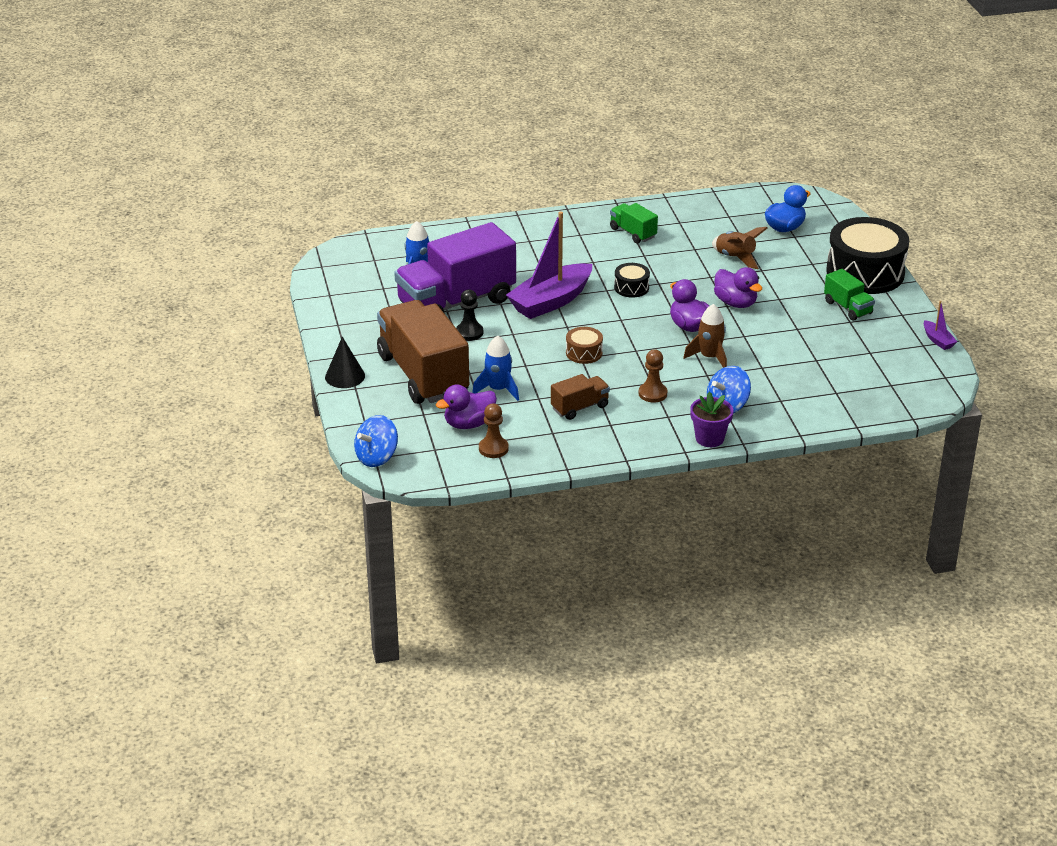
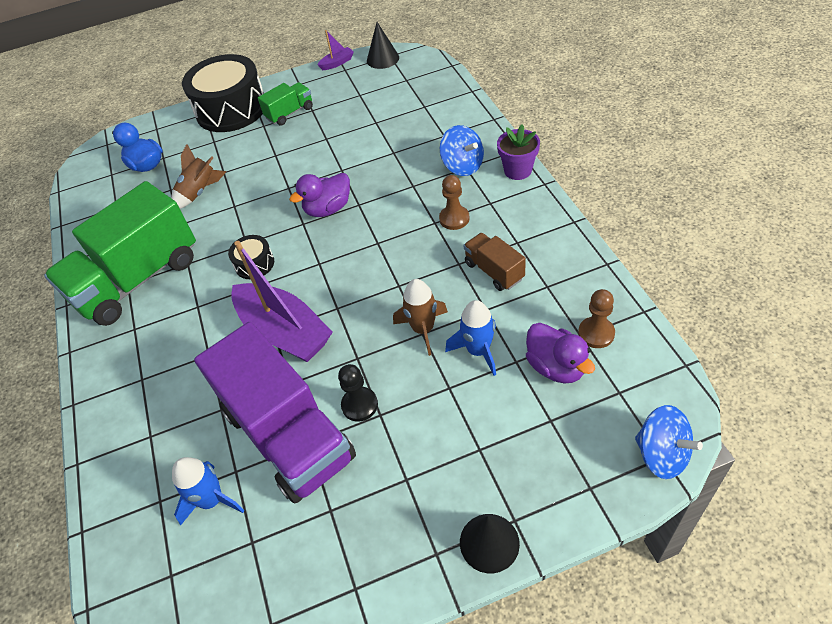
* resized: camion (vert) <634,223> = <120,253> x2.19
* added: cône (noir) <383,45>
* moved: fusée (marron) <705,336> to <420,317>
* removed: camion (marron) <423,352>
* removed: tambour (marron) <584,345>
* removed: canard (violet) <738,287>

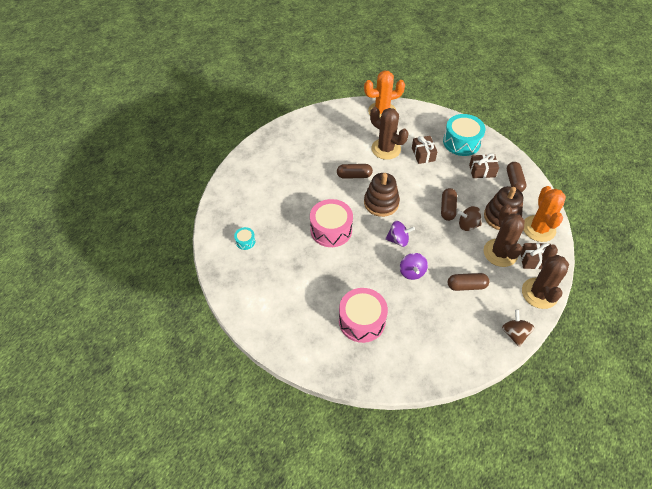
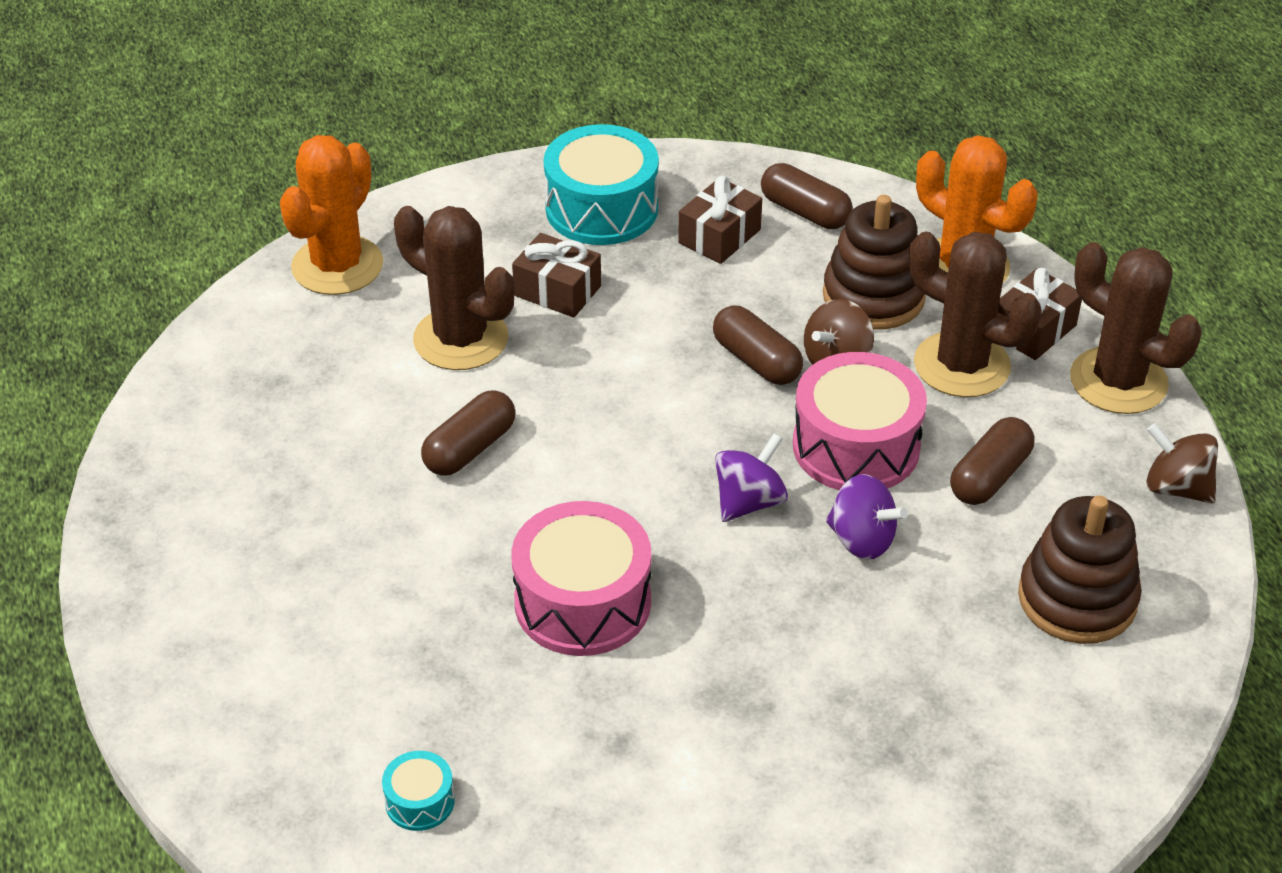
* turned: cactus (marron) <389,133> = <454,288> 45 degrees clockwise
* moved: tambour (rose) <363,315> to <860,421>
* moved: jouet à empiler (marron) <382,195> to <1080,569>

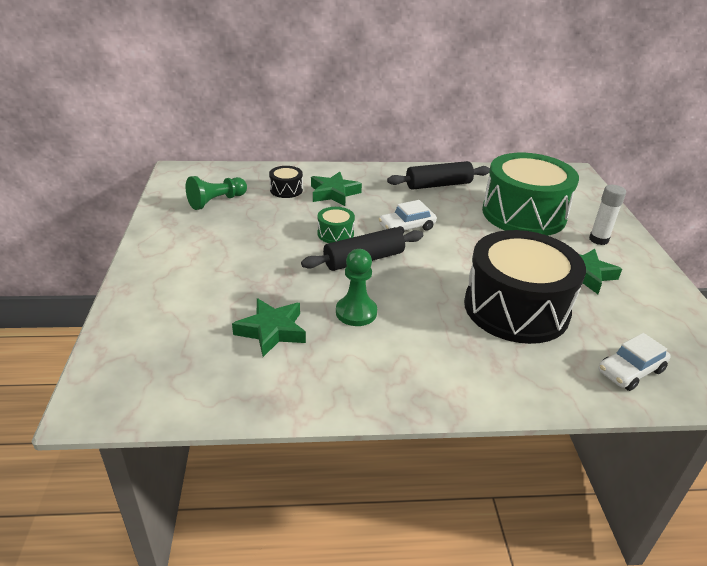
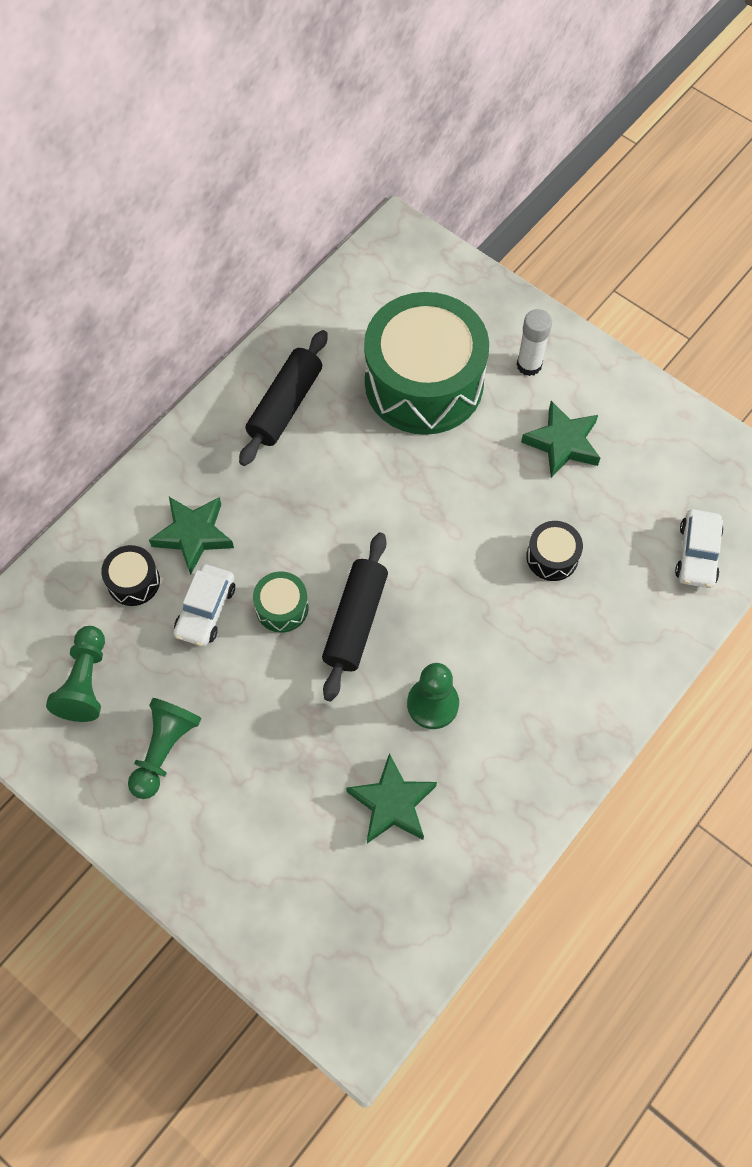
* added: pion (vert) <164,748>
* moved: voiture (blanc) <408,217> to <204,605>
* resized: tambour (noir) <525,287> = <554,551> x0.41

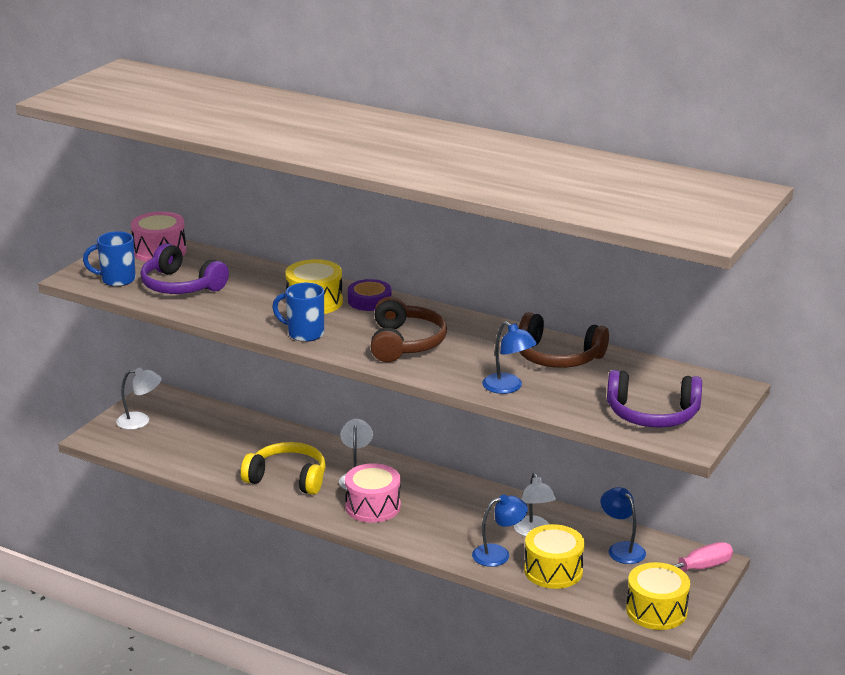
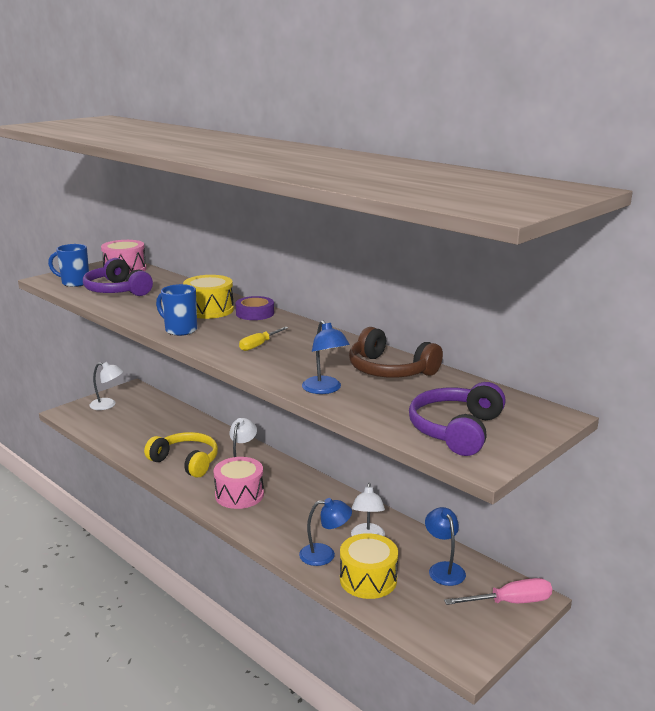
* replaced: casque audio (marron) <409,329> to tournevis (jaune) <264,339>
* turned: casque audio (violet) <654,398> = <457,419> 90 degrees clockwise
* removed: tambour (jaune) <658,596>

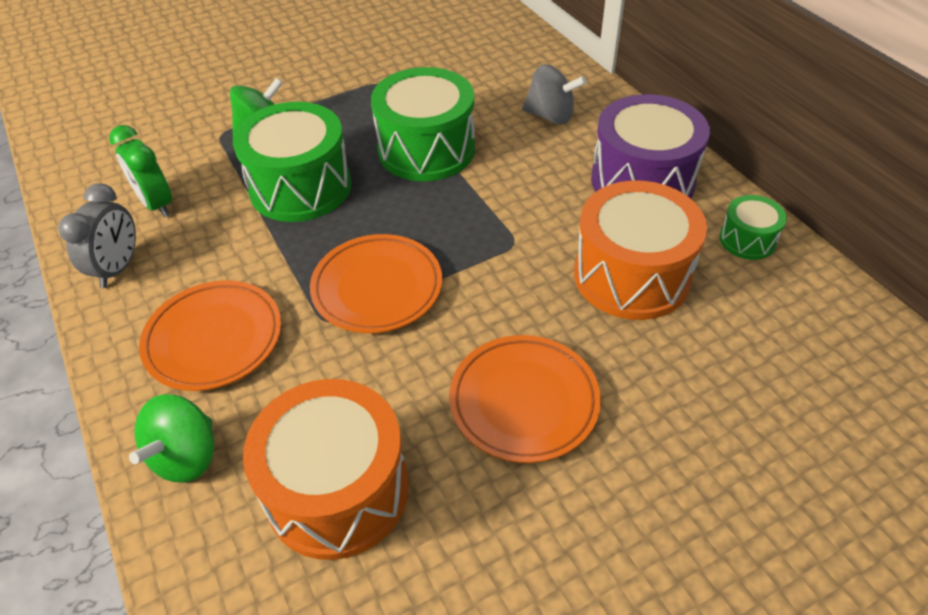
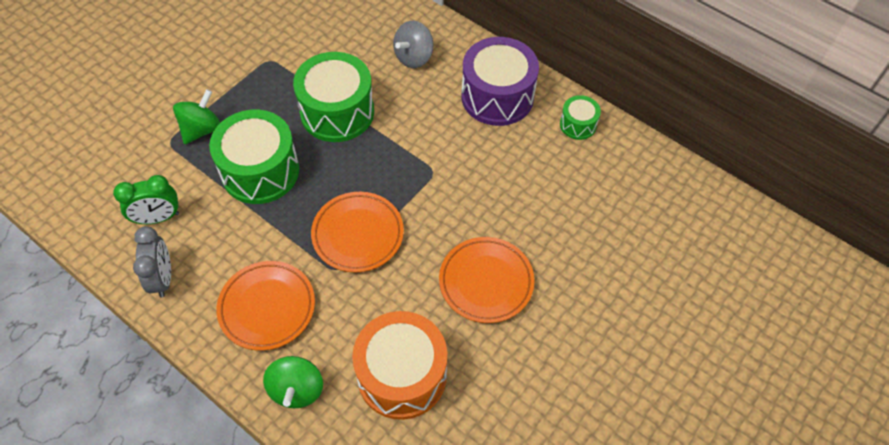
* turned: réveil (vert) <140,171> = <146,199> 45 degrees counterclockwise
* turned: toupie (gris) <554,94> = <413,44> 135 degrees clockwise
* removed: tambour (orange) <640,250>

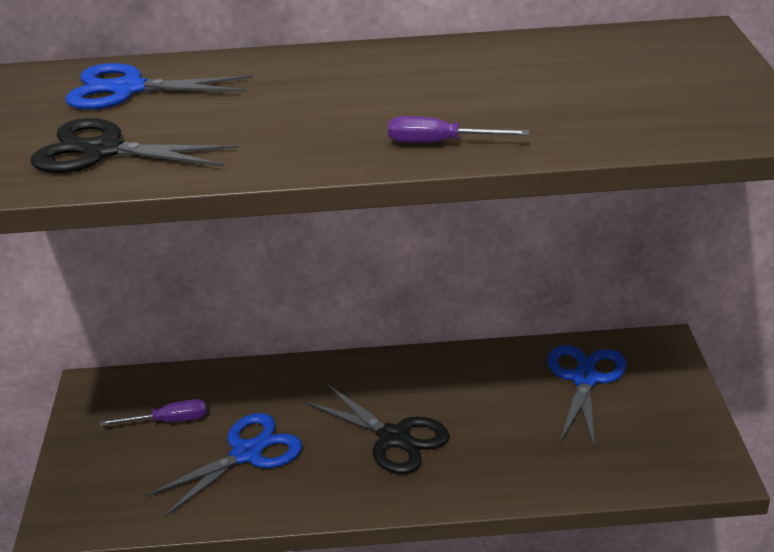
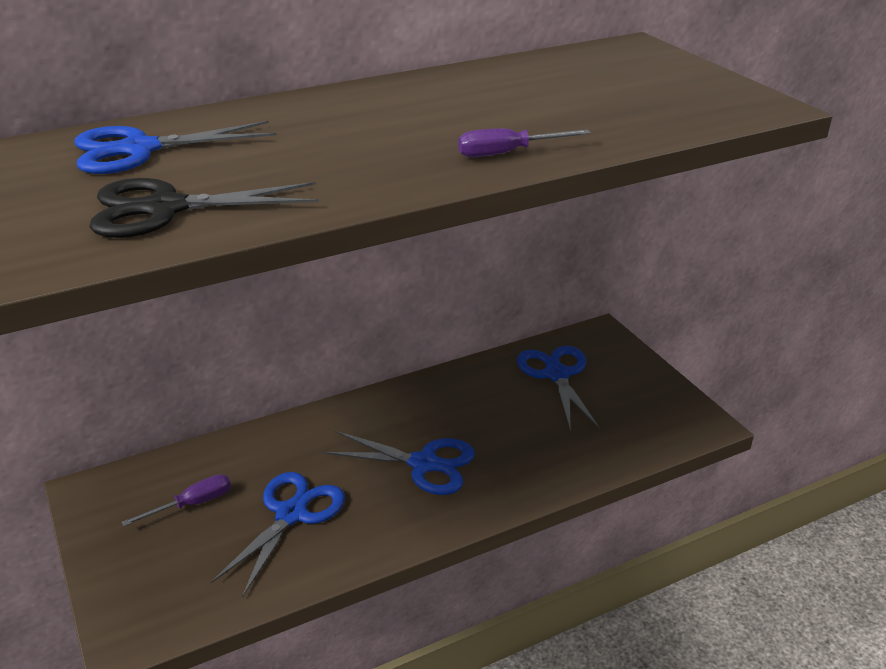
* recoloured: ciseaux (noir) <377,429> to ciseaux (bleu) <399,463>

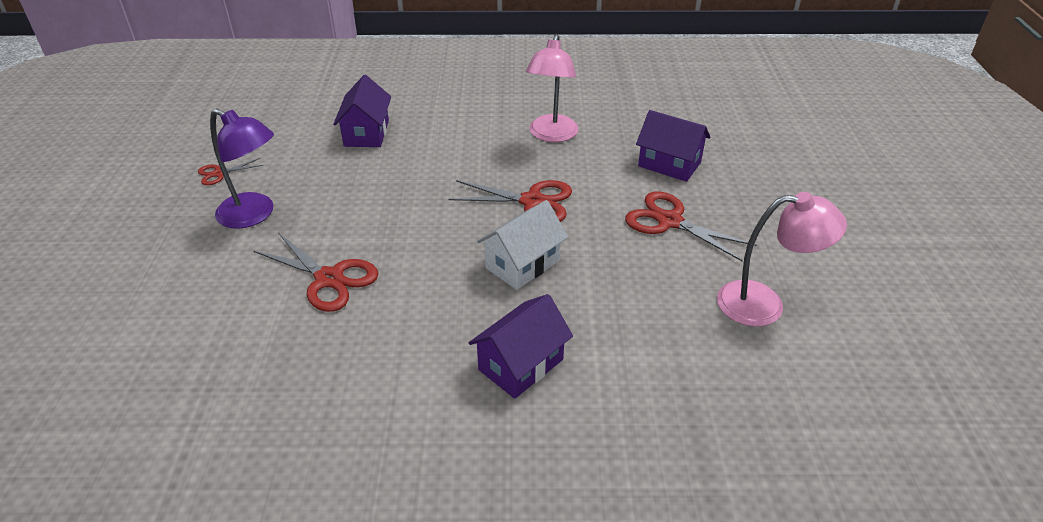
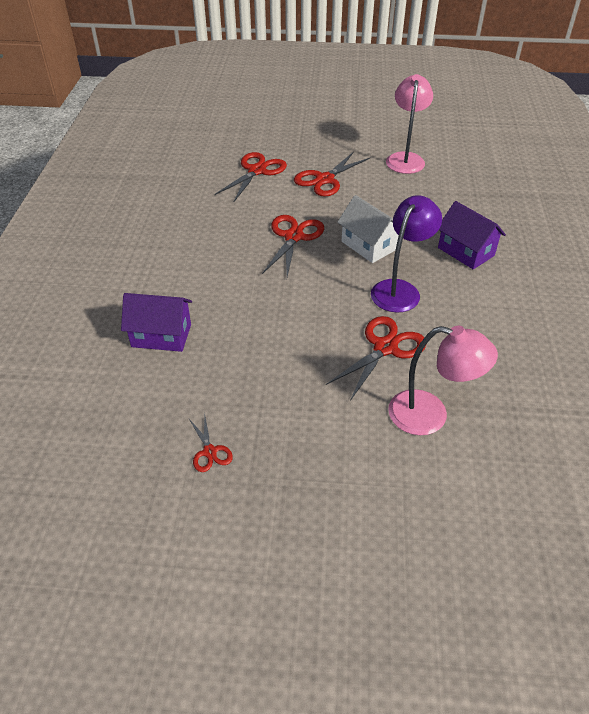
* replaced: maison (violet) <673,146> to ciseaux (rouge) <251,177>
* moved: lampe (violet) <242,169> to <406,254>
* moved: lampe (rose) <552,88> to <443,380>

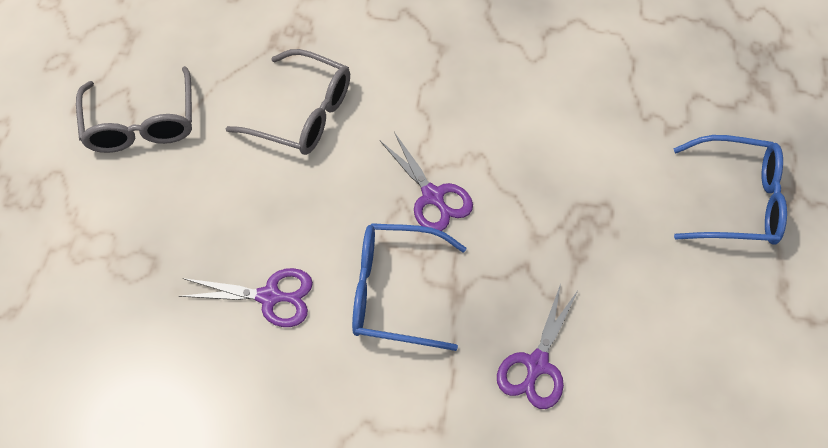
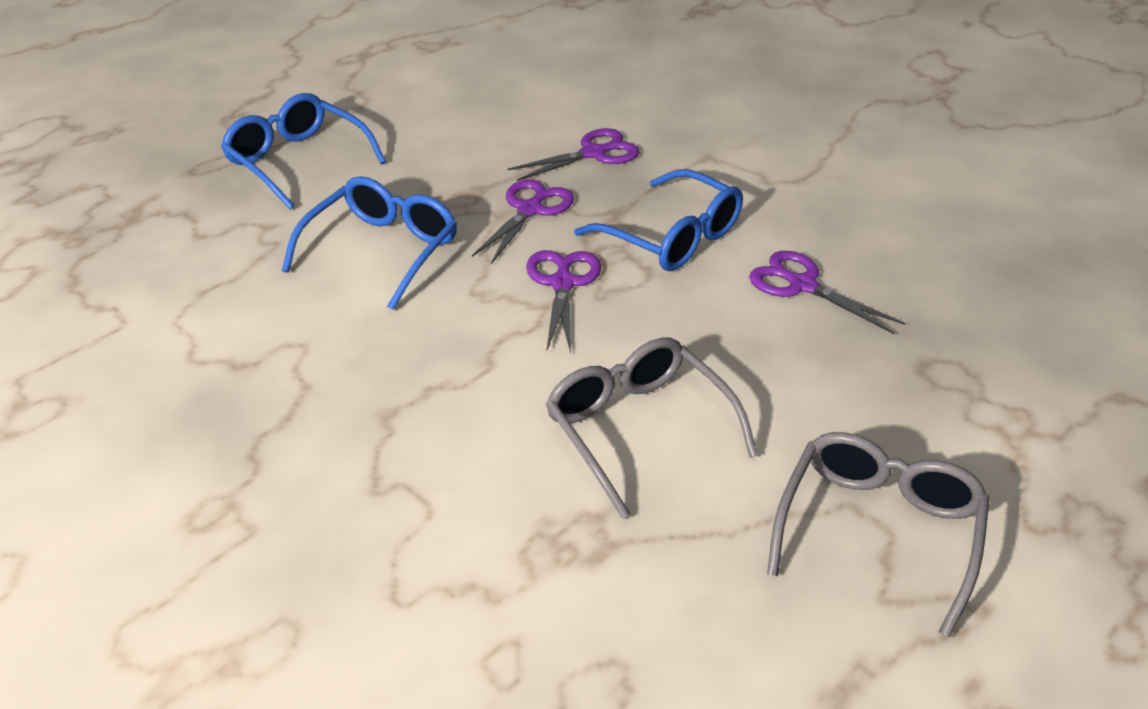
* added: lunettes (bleu) <369,243>
* added: ciseaux (violet) <523,221>

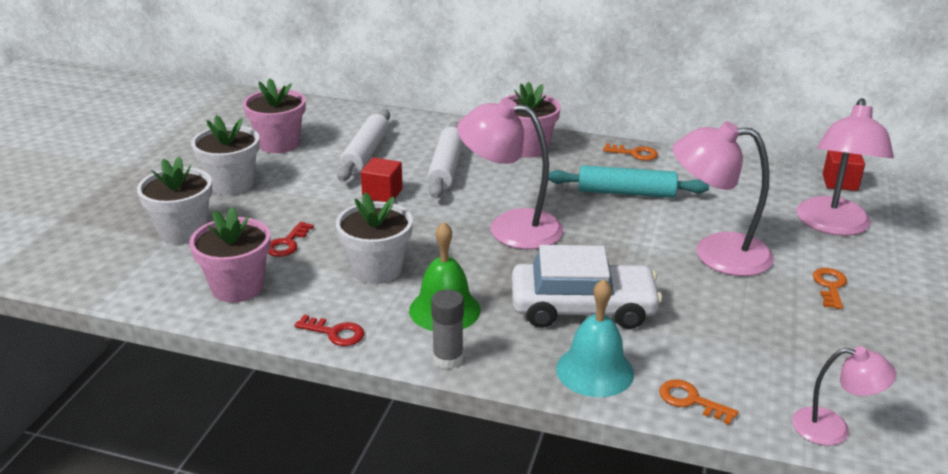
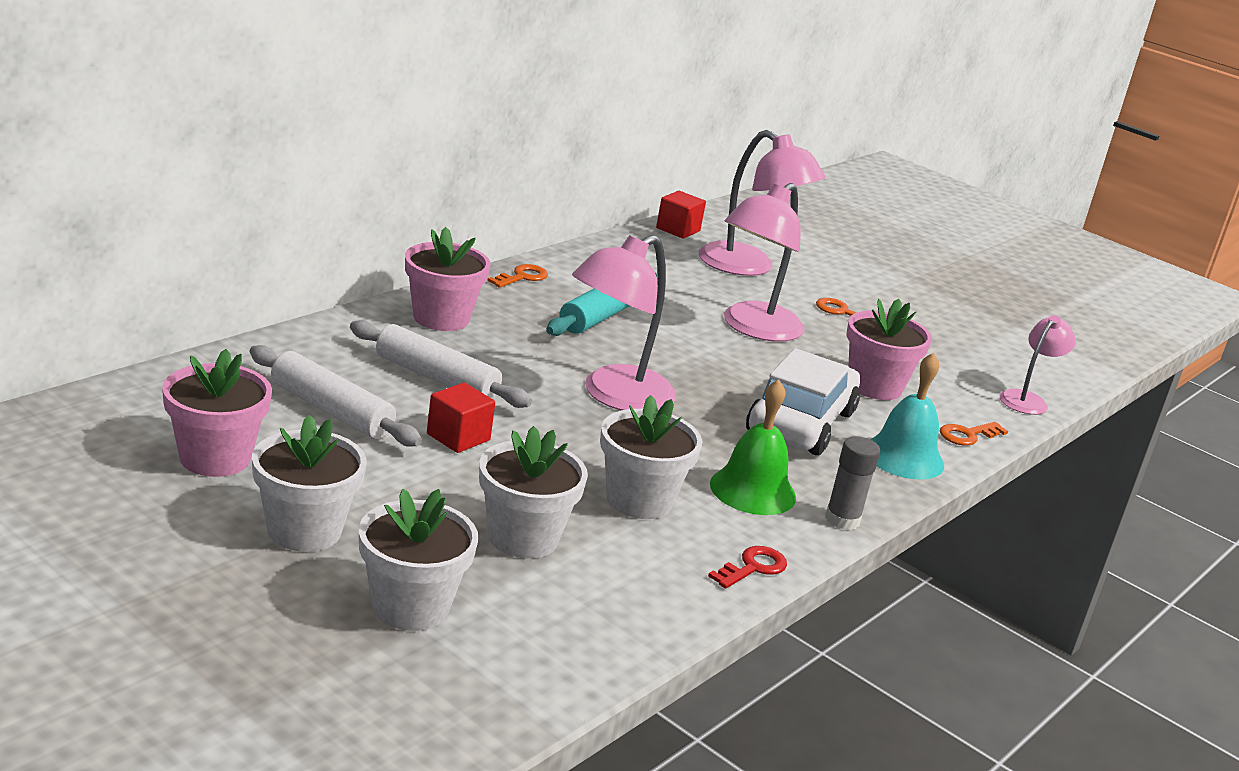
* replaced: clé (rouge) <291,239> to pot de fleurs (blanc) <533,492>
* moved: pot de fleurs (rose) <230,255> to <889,349>

